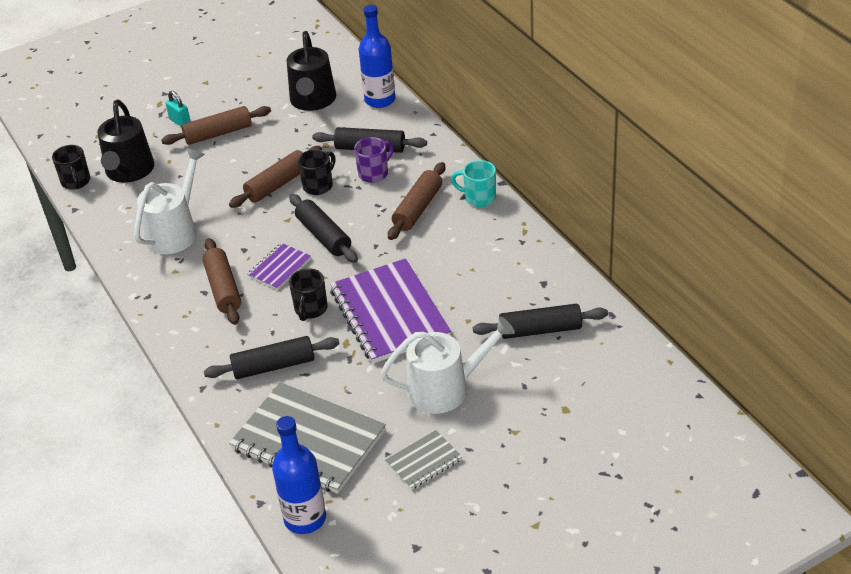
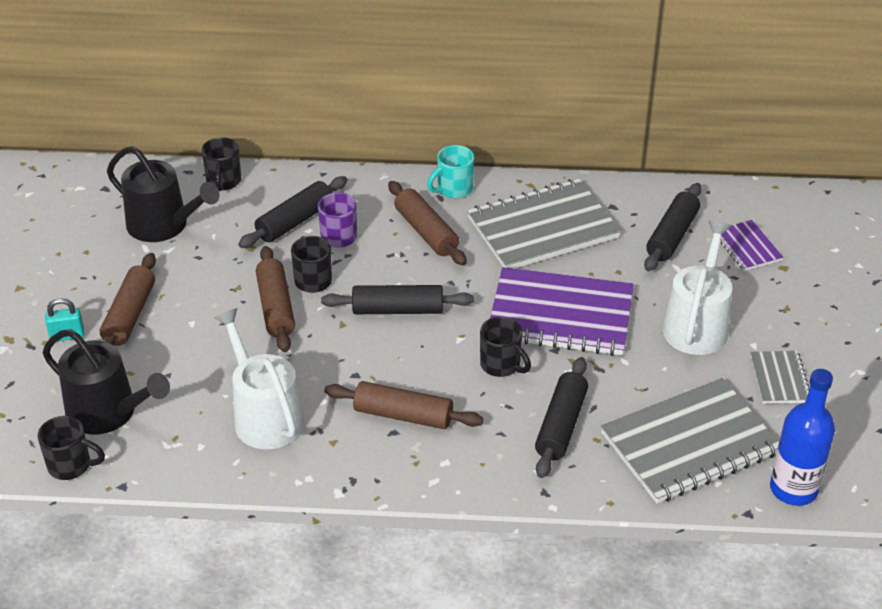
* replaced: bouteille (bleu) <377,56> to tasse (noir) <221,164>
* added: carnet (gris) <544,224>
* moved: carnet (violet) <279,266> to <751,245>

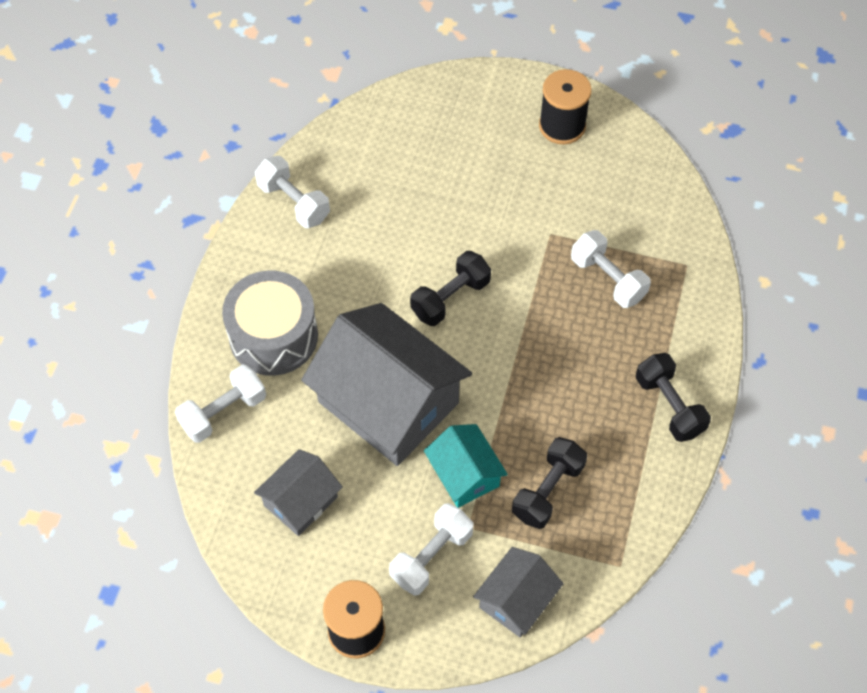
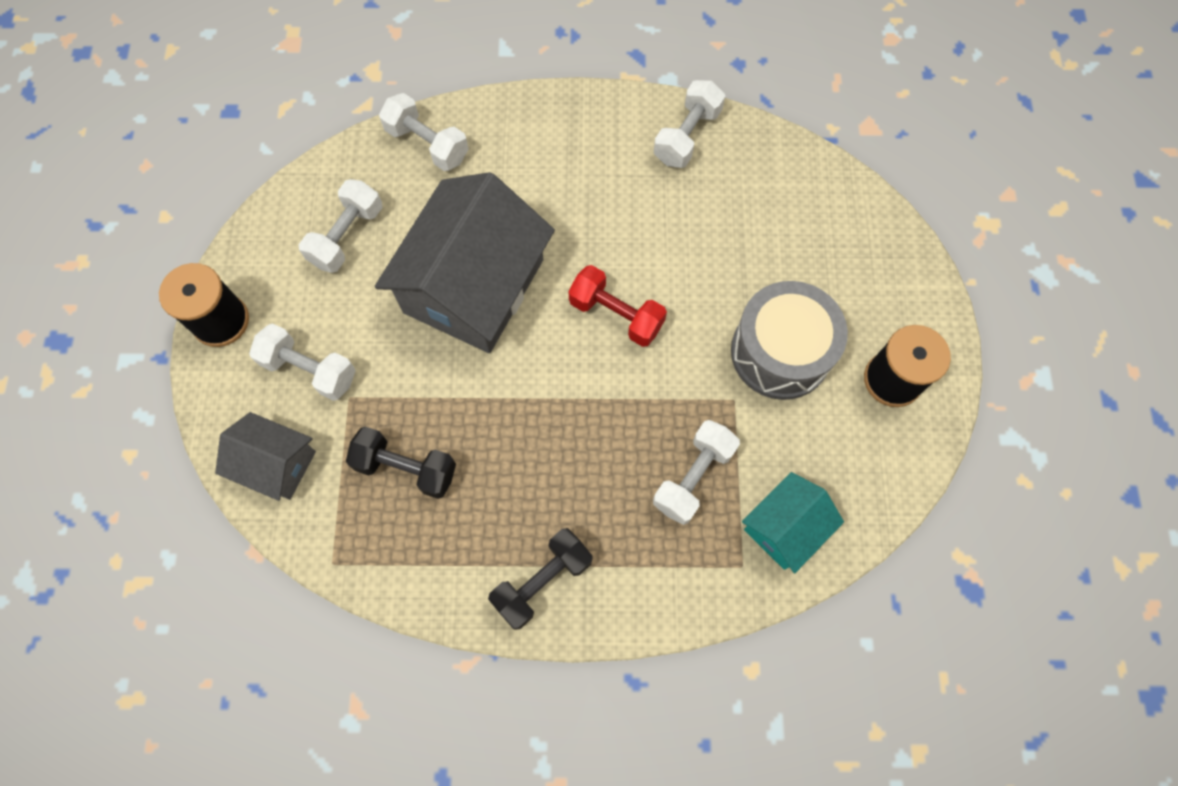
* replaced: maison (gris) <298,492> to haltère (blanc) <340,226>
* recoloured: haltère (noir) <450,288> to haltère (rouge) <617,306>
* moved: tambour (gris) <270,323> to <789,340>
* moved: maison (turquoise) <466,466> to <793,522>

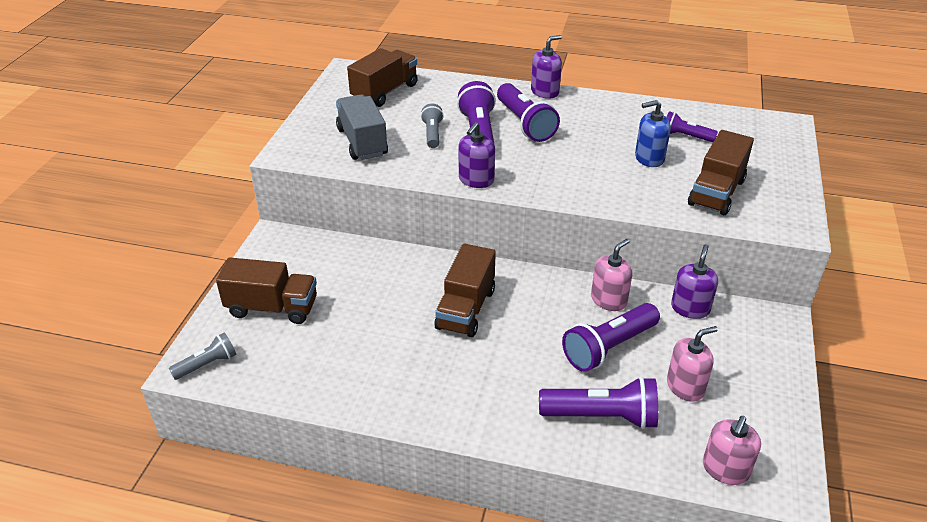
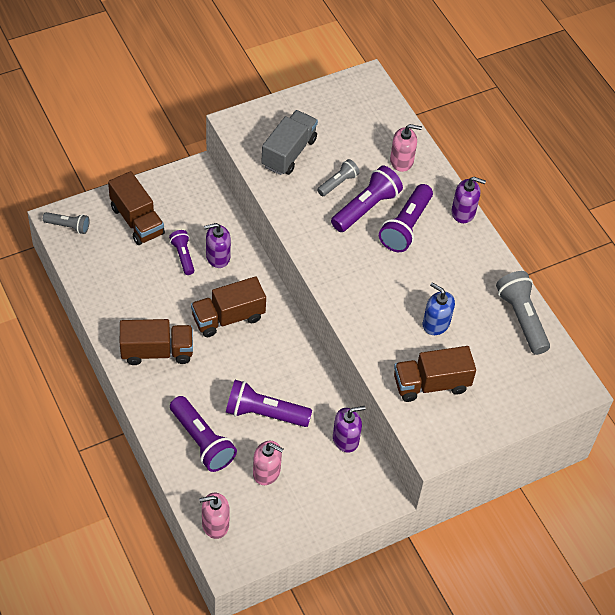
* moved: camion (marron) <382,77> to <156,342>
* moved: lampe de poche (violet) <692,126> to <182,252>
* moved: distributeur de savon (violet) <477,155> to <217,245>
* moved: distributeur de savon (rose) <611,275> to <406,148>
* added: lampe de poche (gris) <523,313>

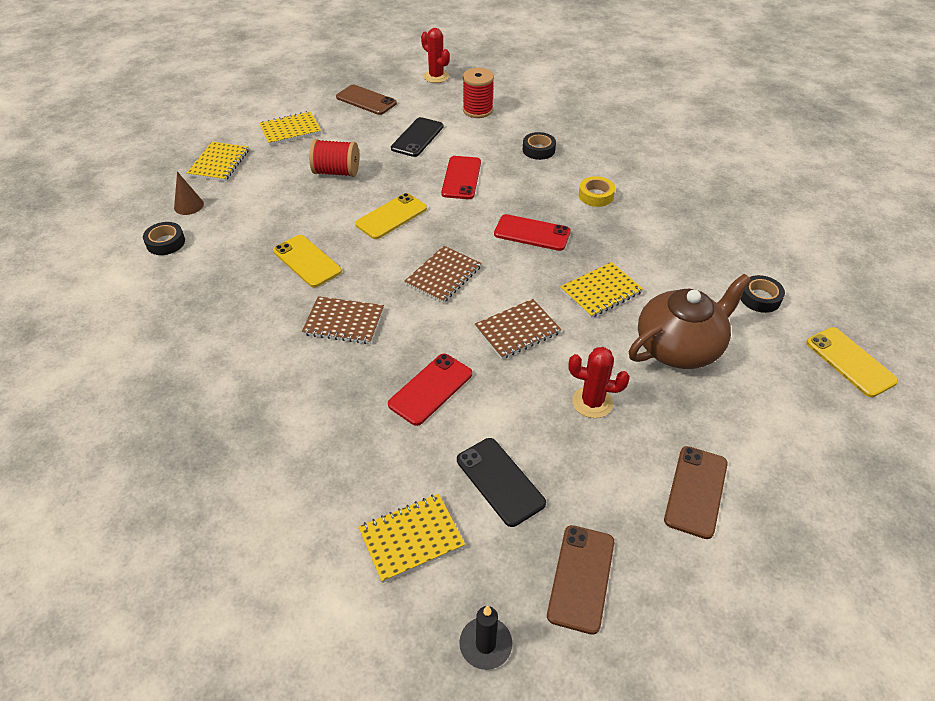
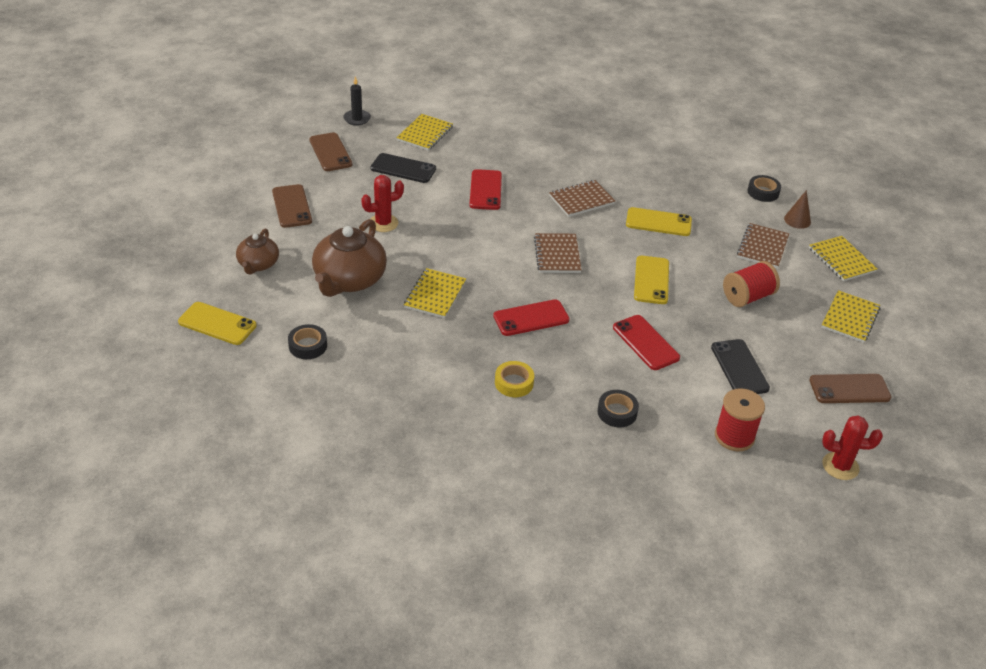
* added: théière (marron) <257,252>
* moved: carnet (marron) <518,329> to <763,245>

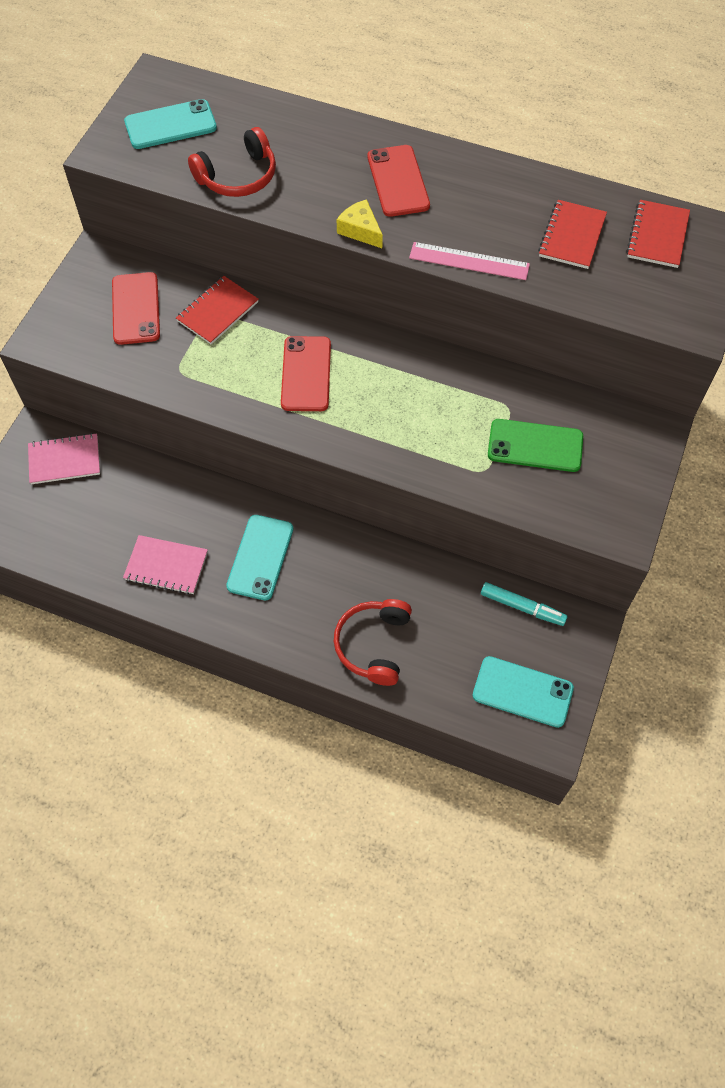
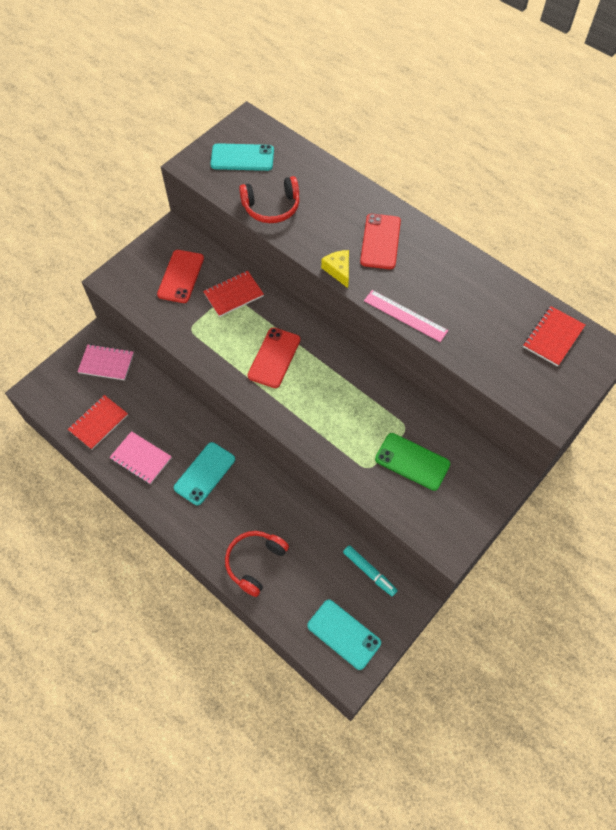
* moved: carnet (rouge) <572,234> to <98,422>

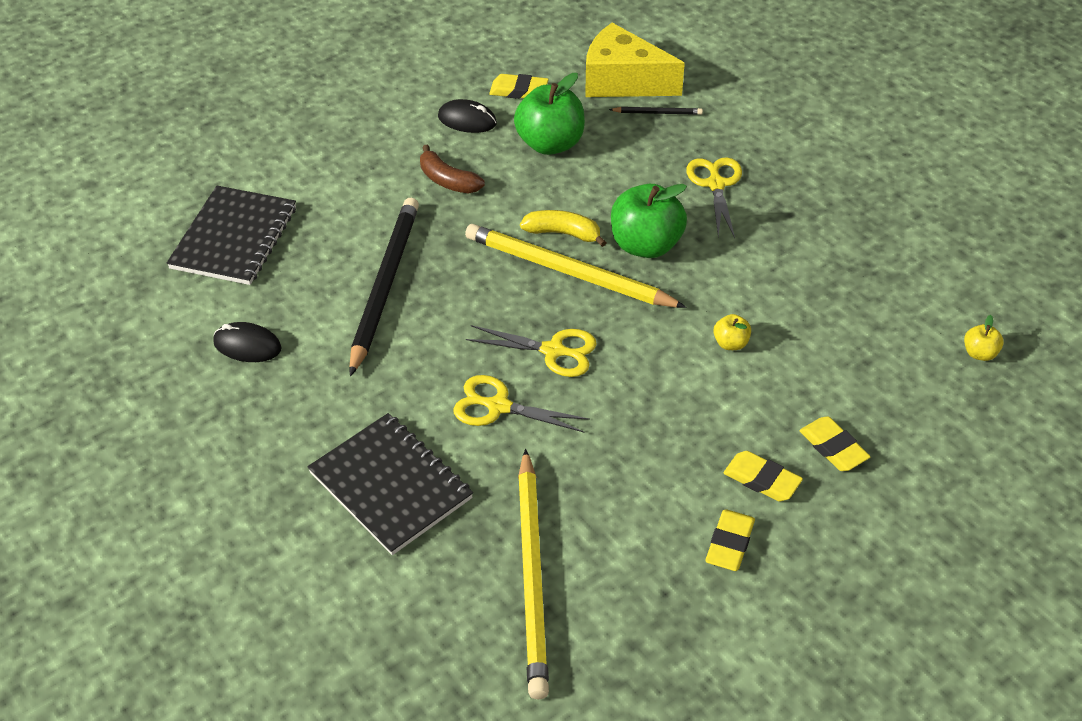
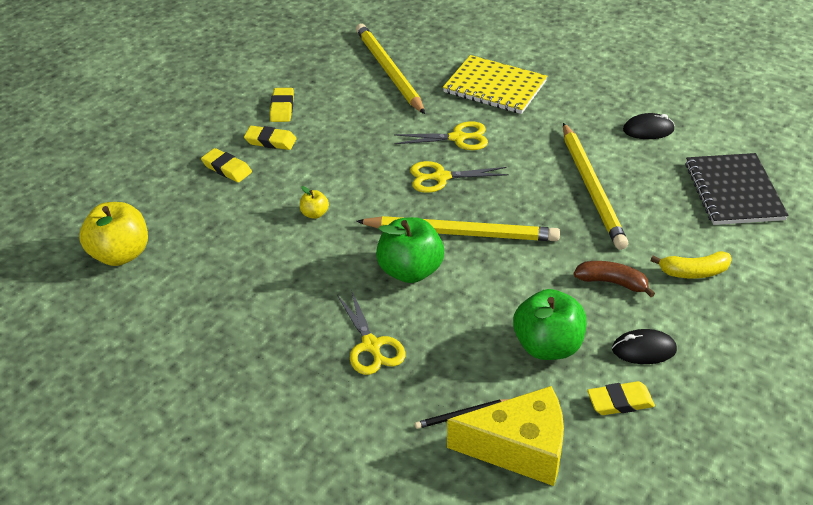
* resized: pomme (jaune) <984,338> = <113,234> x2.15
* recoloured: carnet (noir) <390,484> to carnet (jaune) <495,84>
* recoloured: crayon (noir) <384,287> to crayon (jaune) <595,186>
* moved: banane (jaune) <563,228> to <691,265>

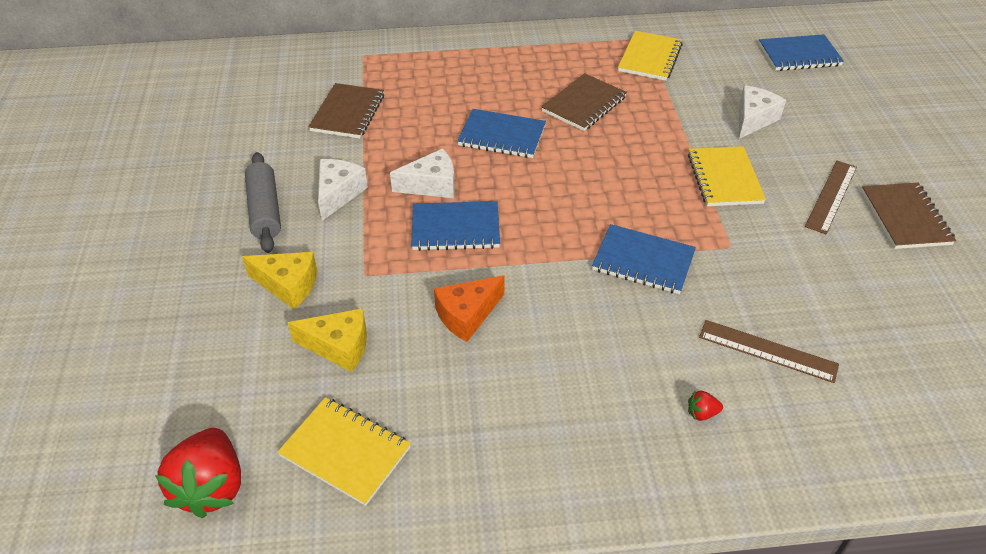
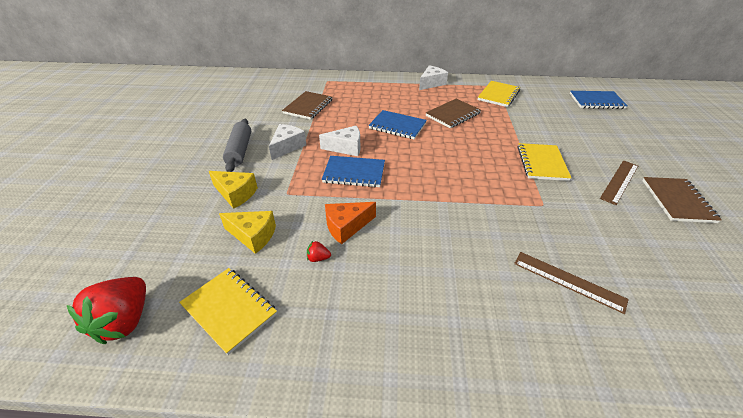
* moved: fraise (rouge) <705,405> to <319,251>
* moved: fromage (blanc) <762,112> to <433,77>
* removed: carnet (bleu) <644,259>

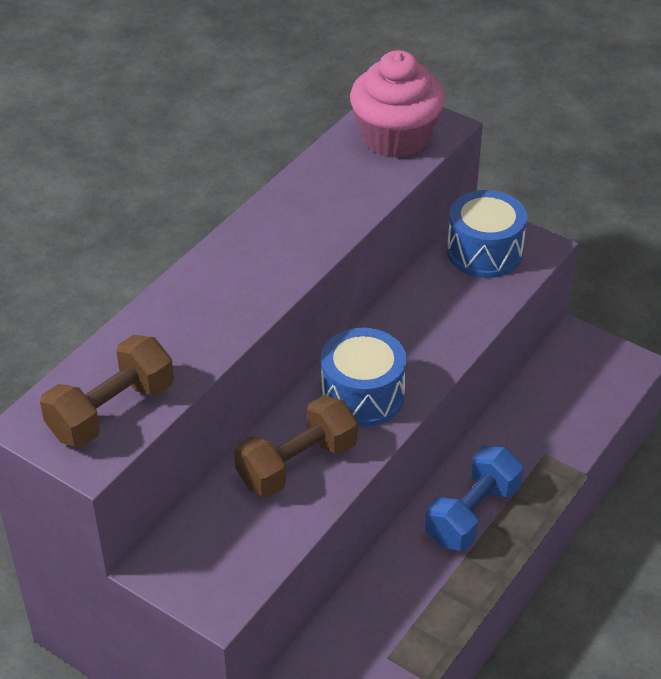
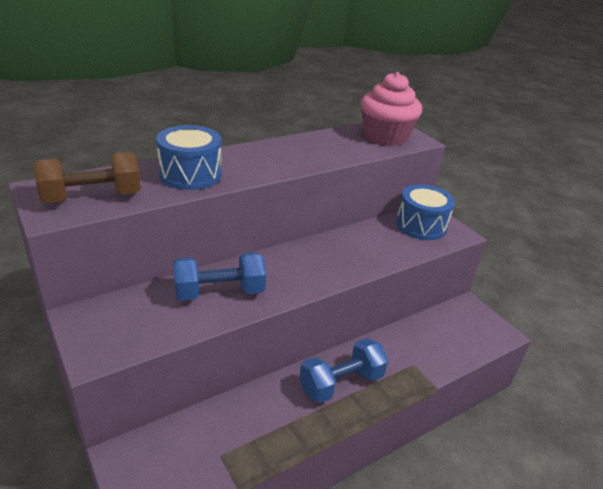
* moved: tambour (bleu) <364,377> to <188,157>
* recoloured: haltère (marron) <296,446> to haltère (bleu) <219,276>

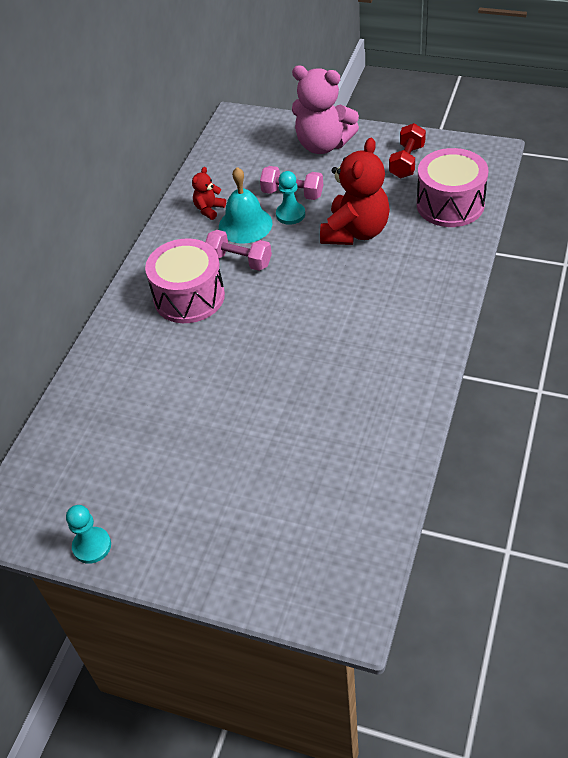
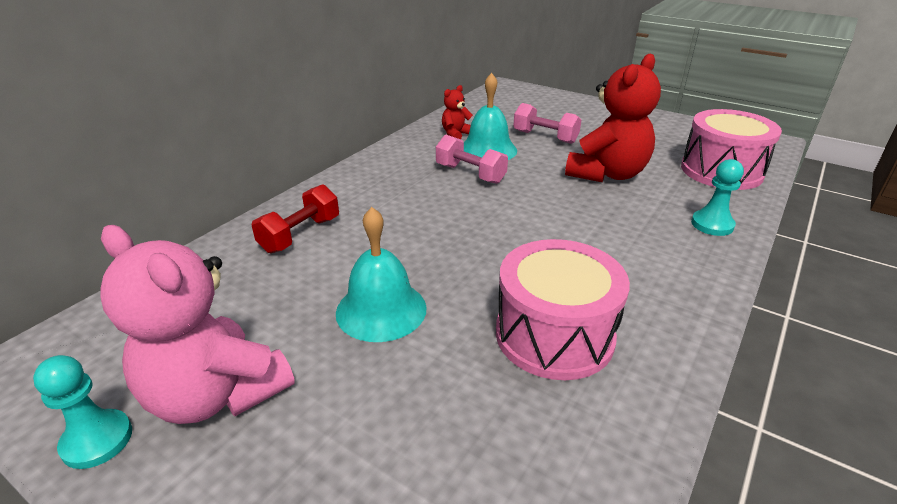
* moved: ours en peluche (rose) <325,110> to <197,324>
* moved: haltère (rouge) <407,150> to <295,218>
* added: cloche (turquoise) <381,274>
* moved: tambour (rose) <185,280> to <563,309>
* moved: pion (turquoise) <290,198> to <717,197>

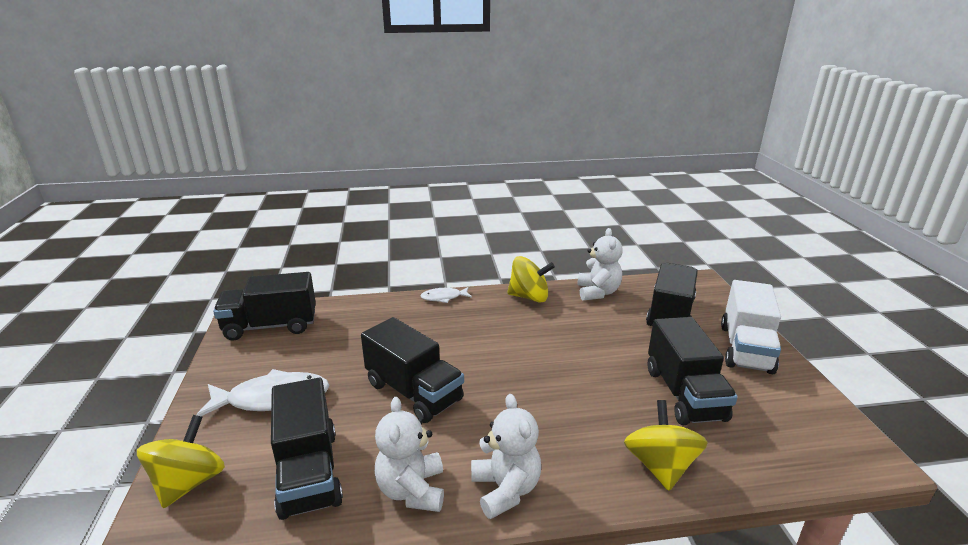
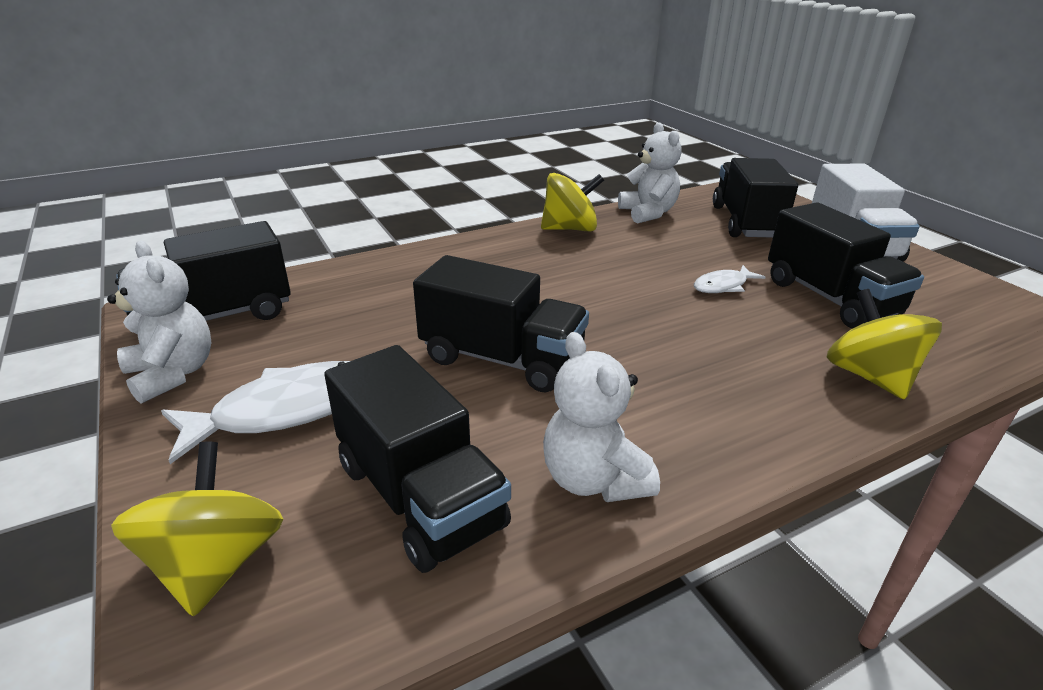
* moved: ours en peluche (blanc) <506,456> to <159,322>
* moved: poisson (blanc) <446,295> to <729,279>

